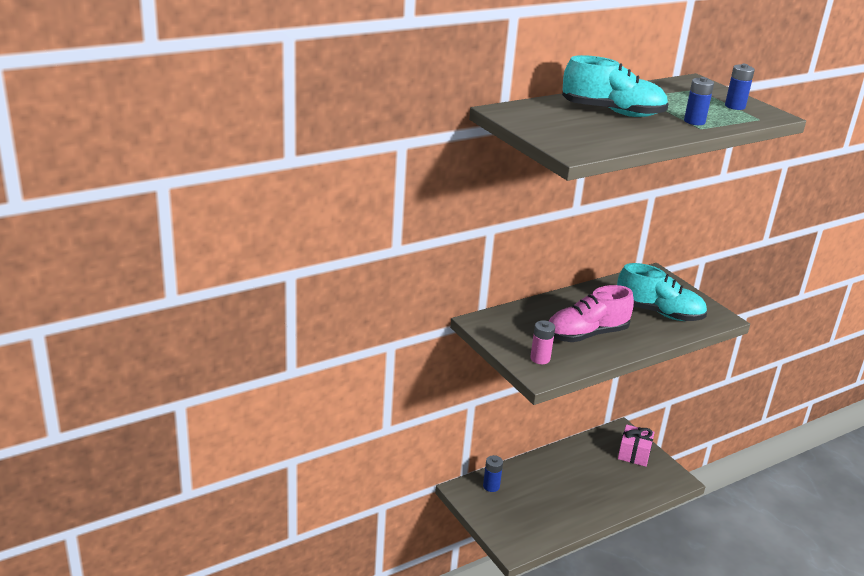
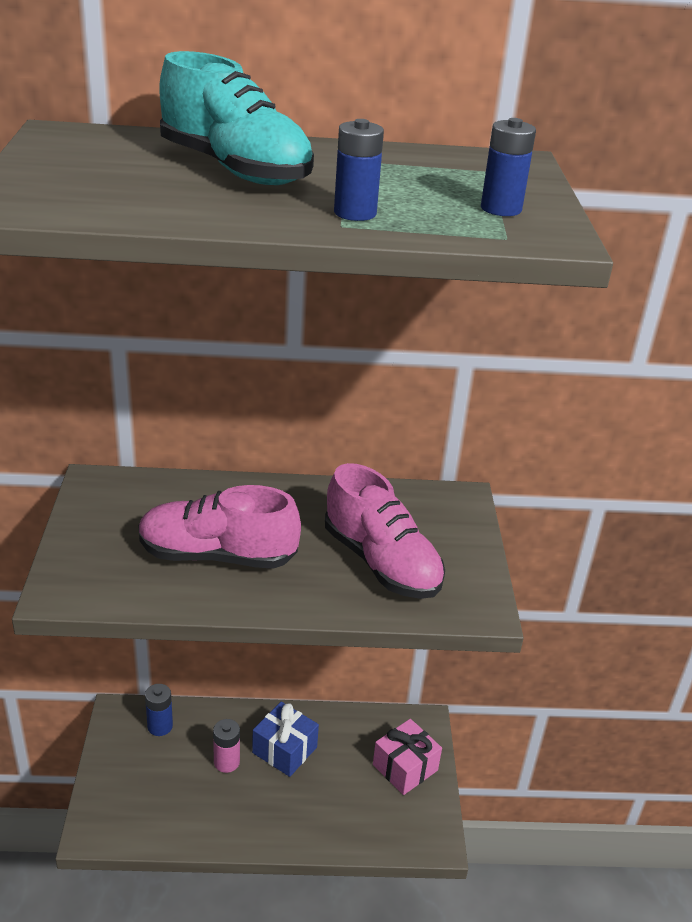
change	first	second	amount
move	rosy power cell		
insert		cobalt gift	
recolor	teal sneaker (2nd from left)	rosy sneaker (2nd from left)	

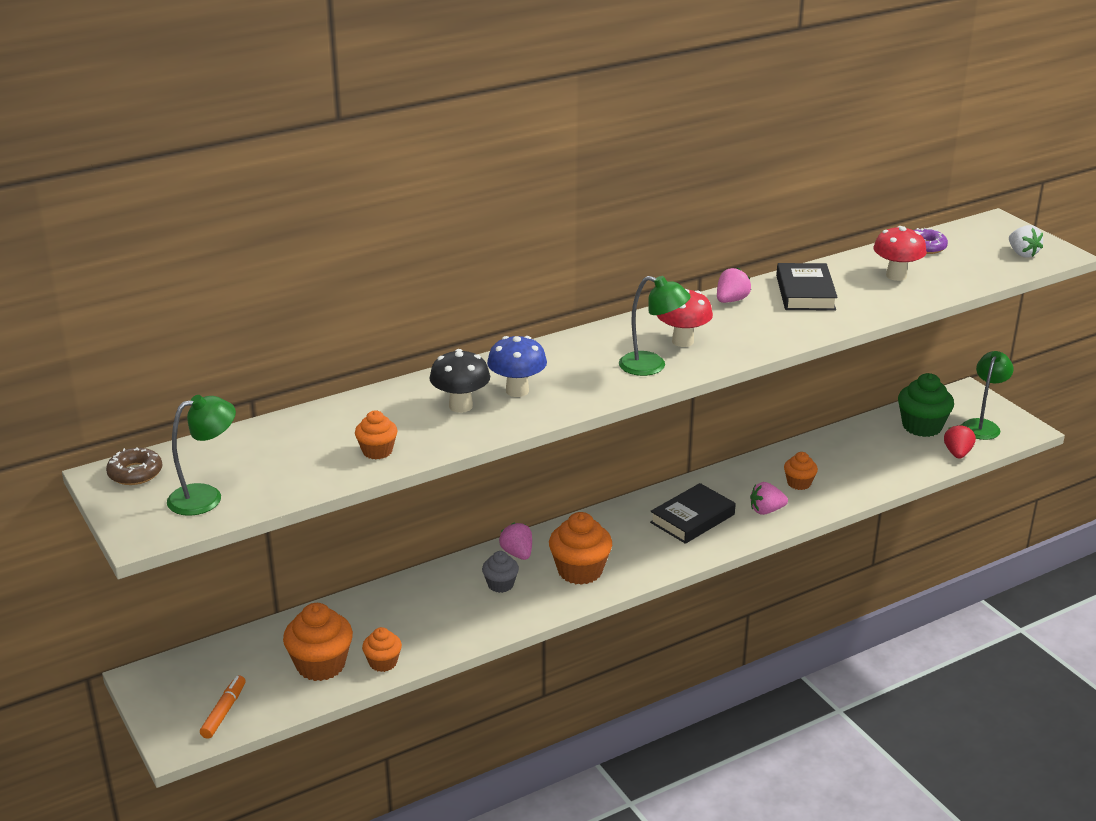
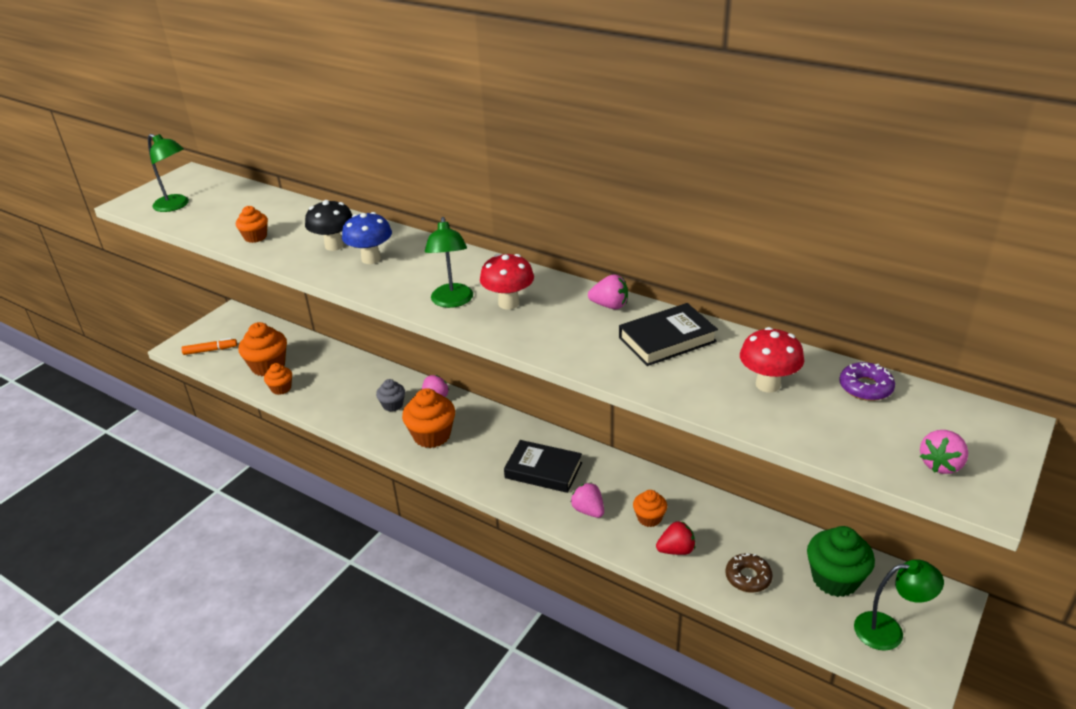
change	first	second	amount
move	crimson toy strawberry		
move	brown glazed donut		
recolor	pure white toy strawberry	rosy toy strawberry (4th from left)	

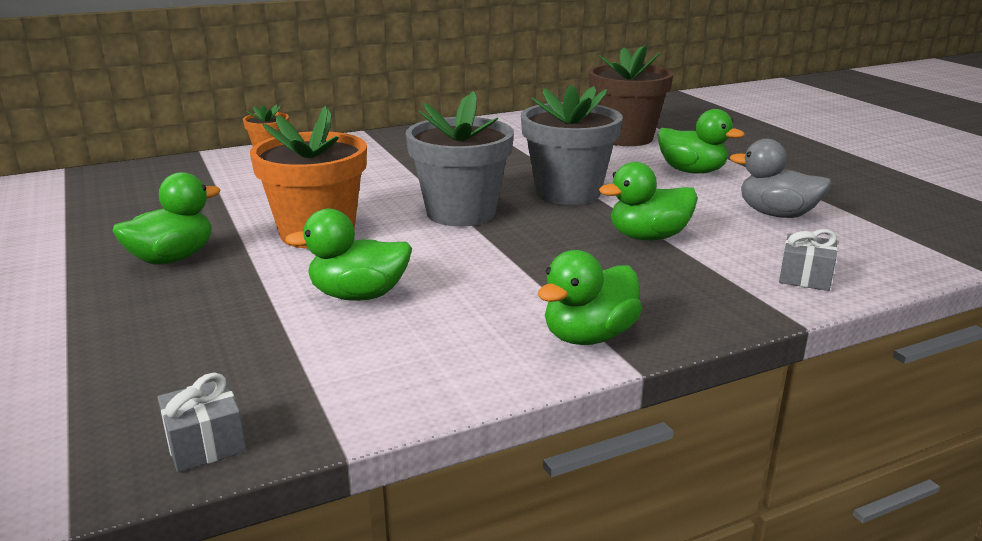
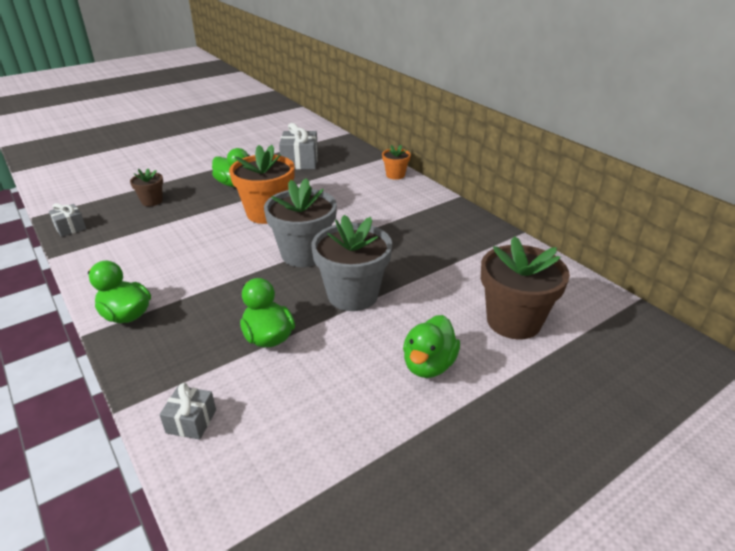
change	first	second	amount
insert		brown potted plant (1st from left)	
insert		grey gift (3rd from left)	
delete	green toy duck (2nd from left)		
delete	grey toy duck		

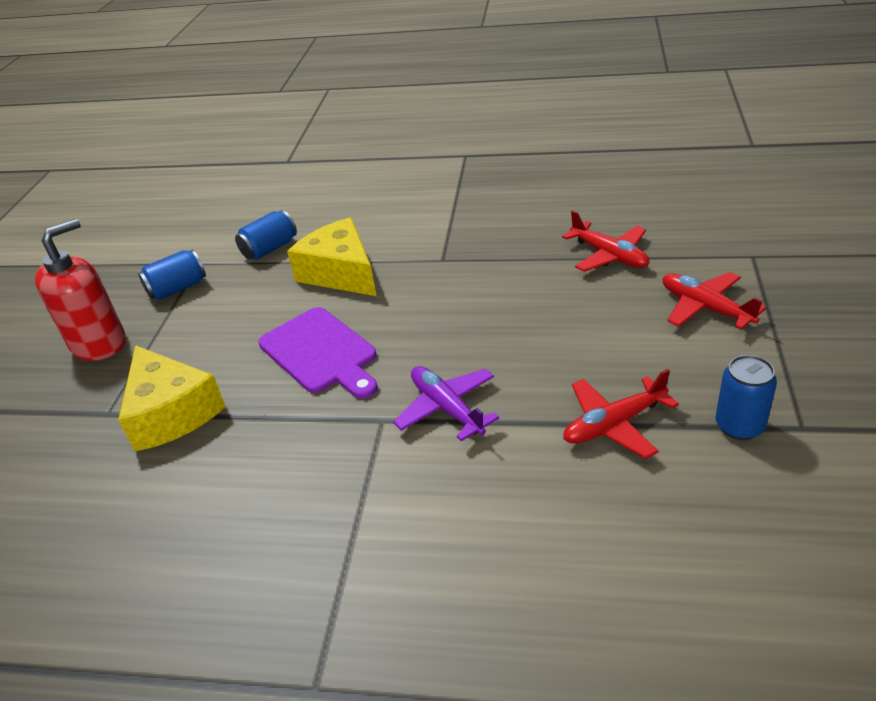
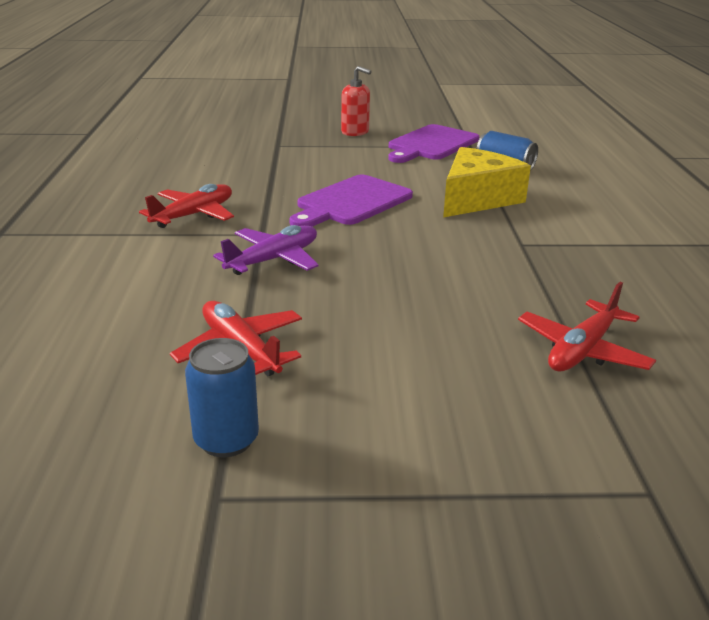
change	first	second	amount
move	crimson aeroplane (3rd from left in the first image)	crimson aeroplane (1st from left)	
resize	crimson pump bottle		x0.62
replace	cobalt can (1st from left)	purple bread board (2nd from left)	
delete	golden piece of cheese (1st from left)		

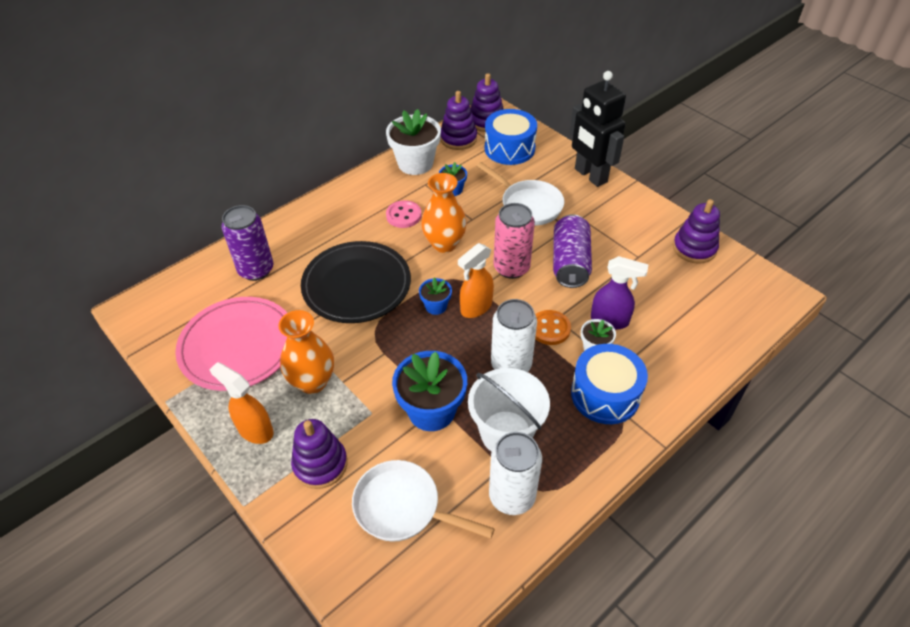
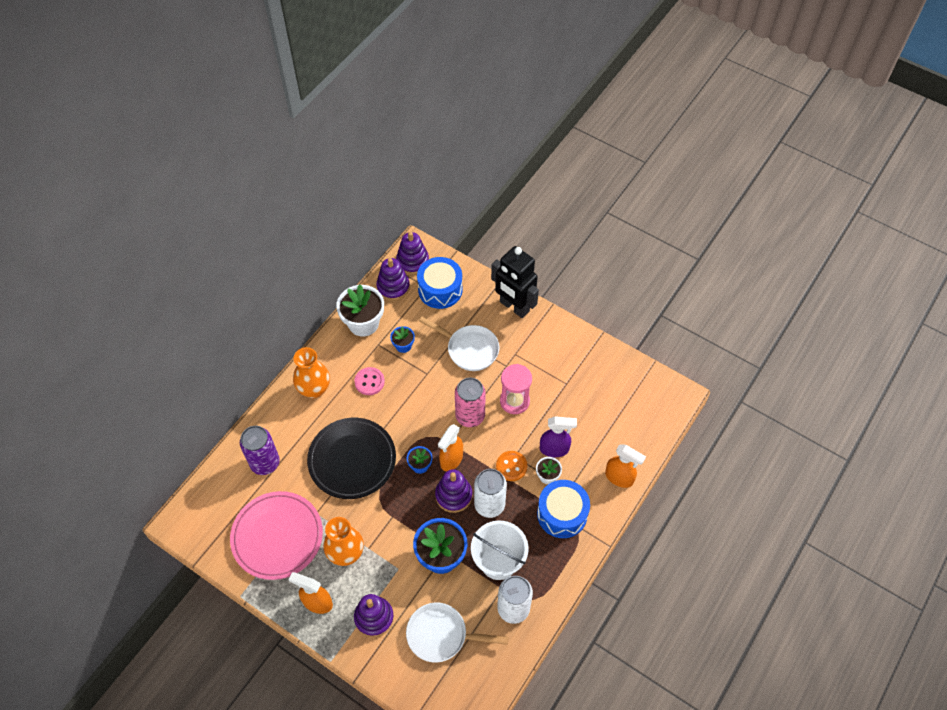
change	first	second	amount
move	bright orange flower vase (2nd from left in the first image)	bright orange flower vase (1st from left)	
move	purple ring stacker (4th from left)		
replace	purple can (2nd from left)	rosy sand timer	
insert		bright orange sprayer (3rd from left)	

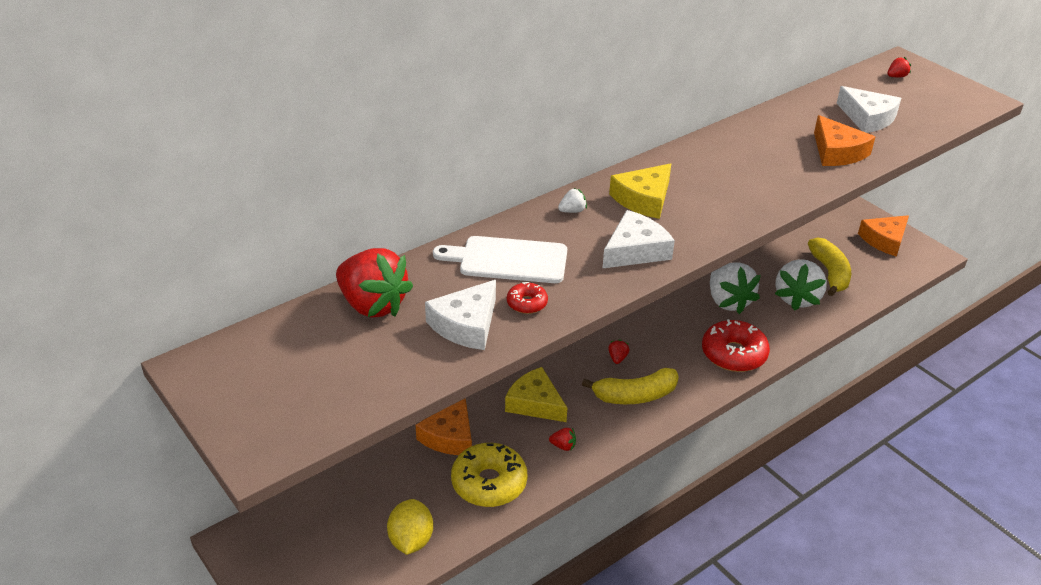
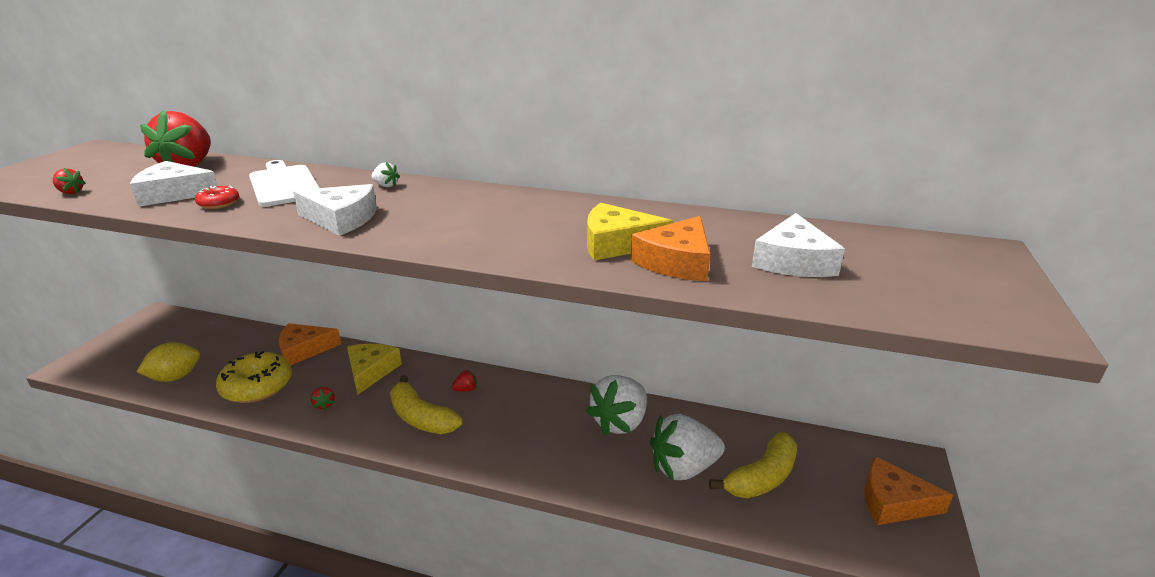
change	first	second	amount
move	crimson toy strawberry (4th from left in the first image)	crimson toy strawberry (1st from left)	
move	golden piece of cheese (2nd from left)		
delete	crimson glazed donut (2nd from left)		

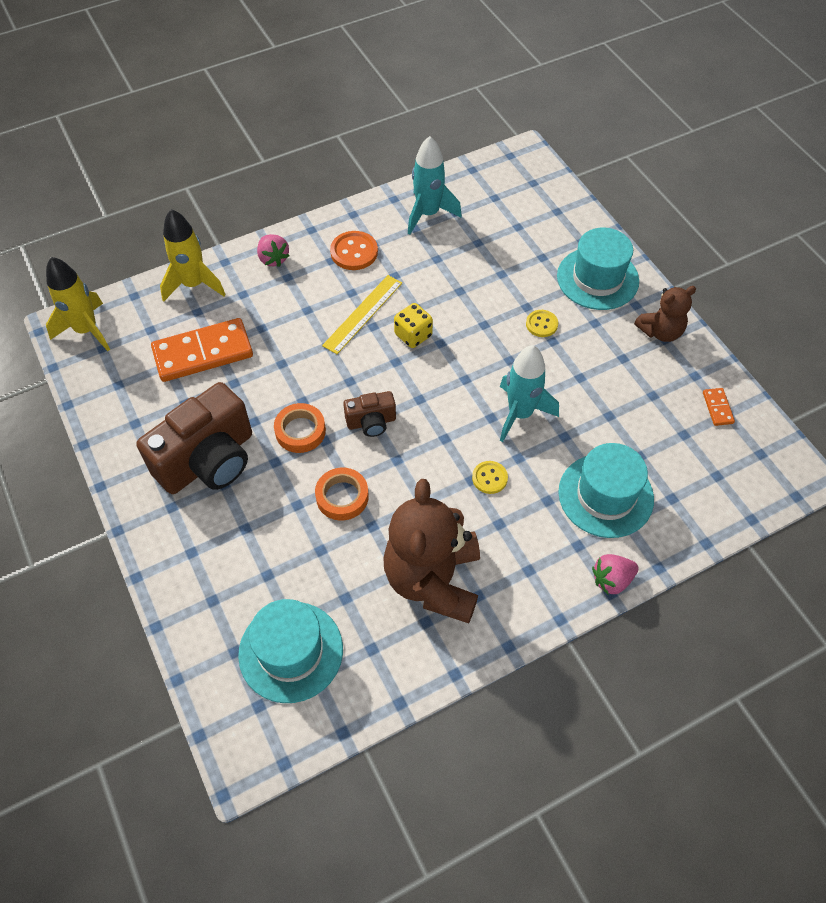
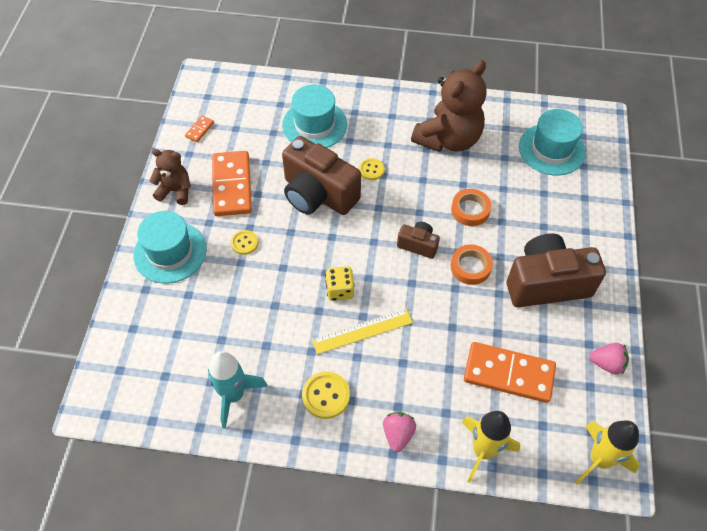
change	first	second	amount
insert		bright orange domino piece (2nd from left)	
replace	teal spaceship (2nd from left)	brown compact camera (1st from left)	
recolor	bright orange sewing button	golden sewing button (2nd from left)	
move	rosy toy strawberry (2nd from left)		

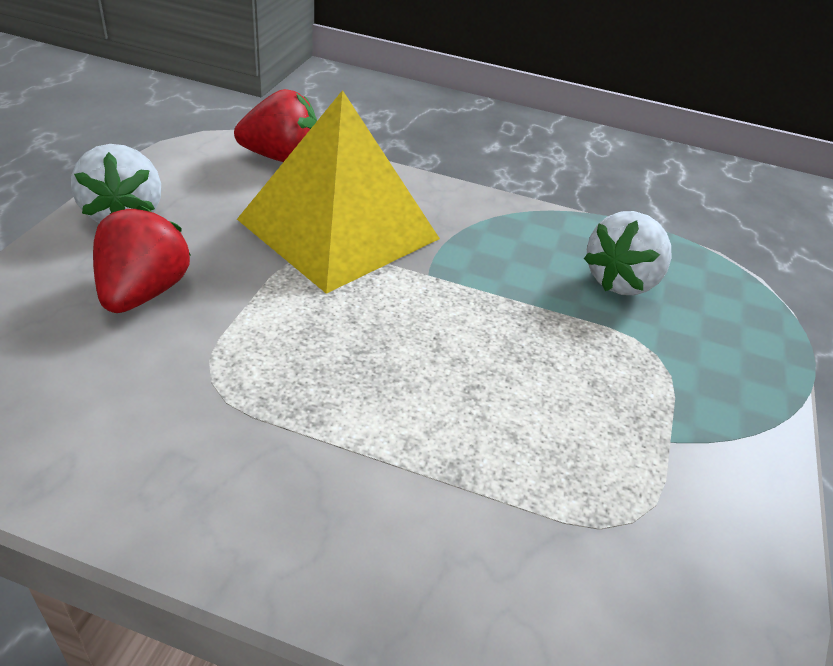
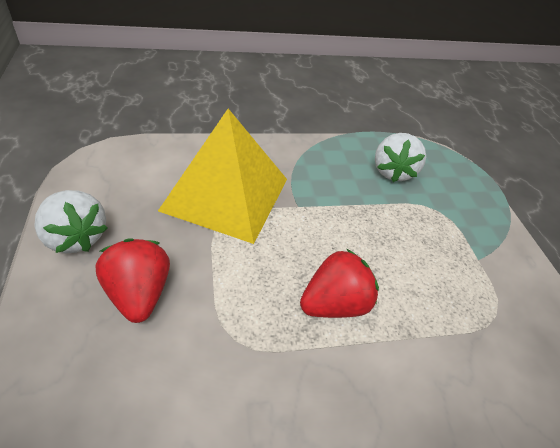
change	first	second	amount
move	crimson toy strawberry (2nd from left)		

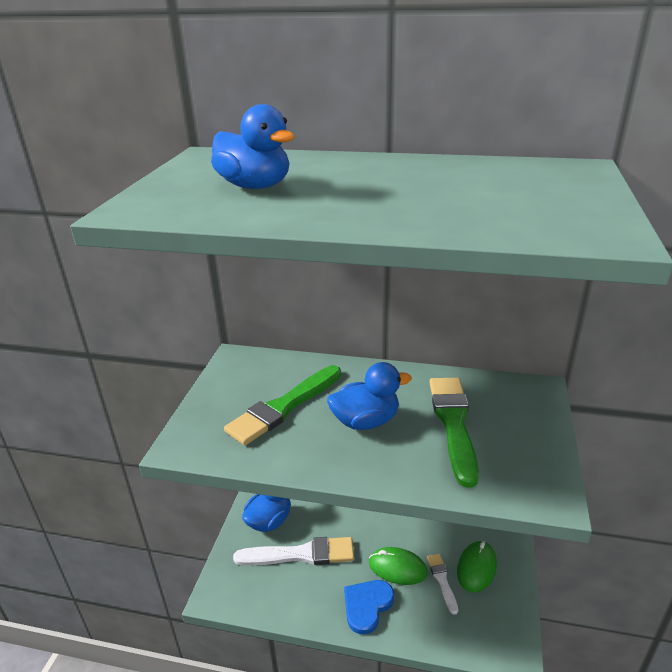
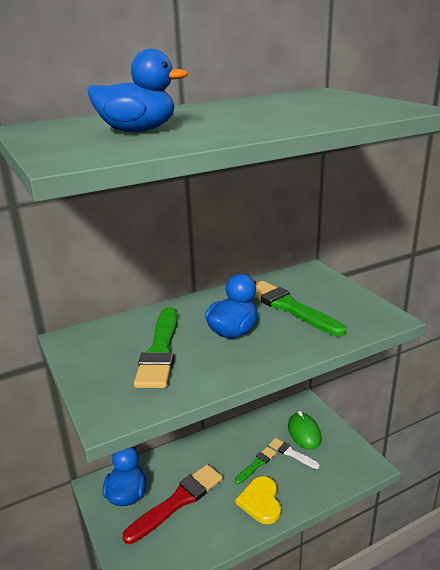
change	first	second	amount
recolor	pure white paintbrush (1st from left)	crimson paintbrush	
replace	green computer mouse (1st from left)	green paintbrush (2nd from left)	
recolor	cobalt heart shape	golden heart shape	

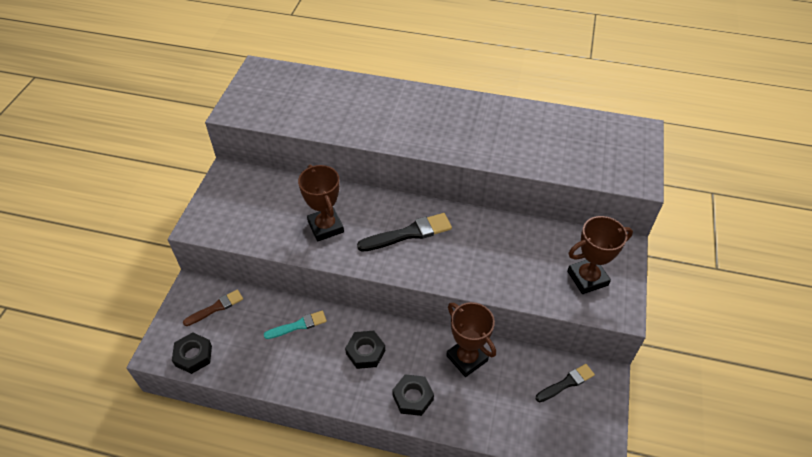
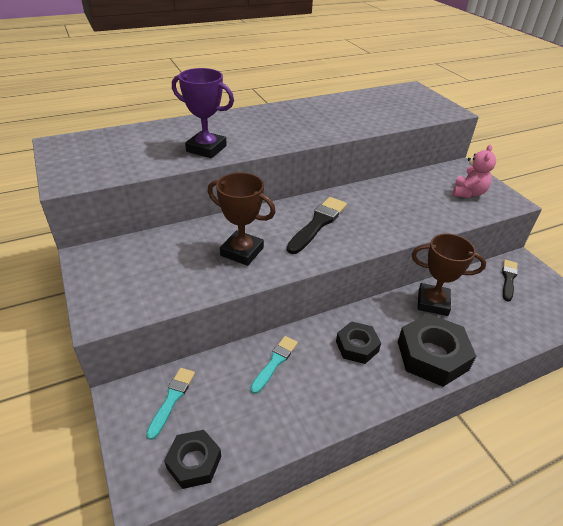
change	first	second	amount
recolor	brown paintbrush	teal paintbrush (1st from left)	
insert		purple award cup	
resize	ebony nut (3rd from left)		x1.64
replace	brown award cup (3rd from left)	rosy teddy bear	

